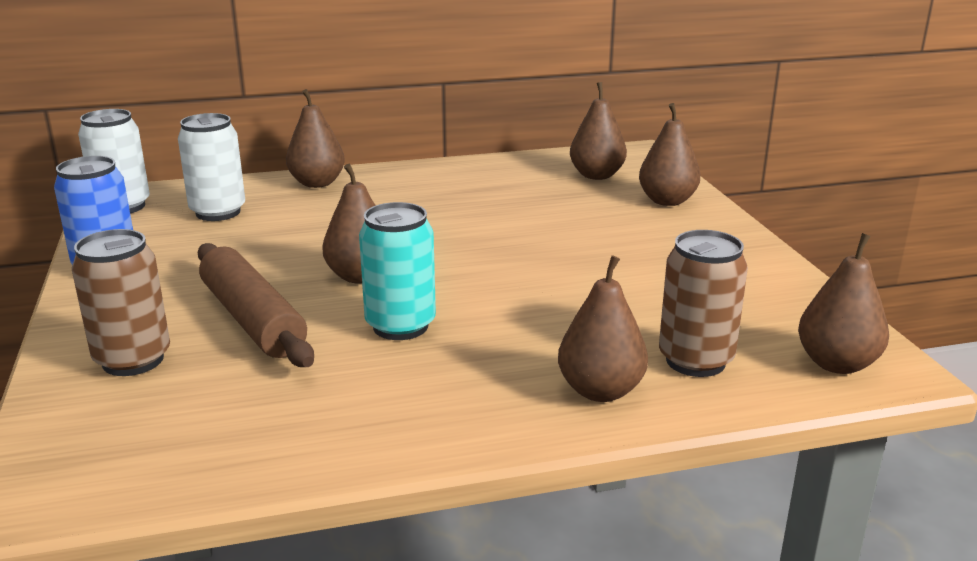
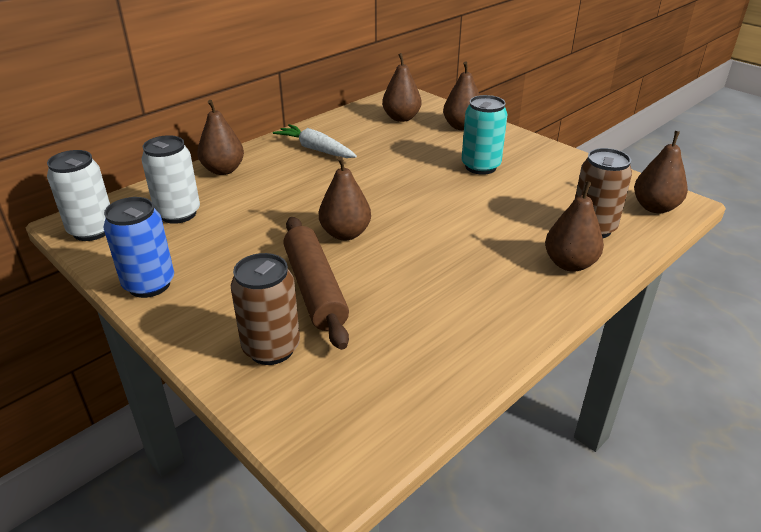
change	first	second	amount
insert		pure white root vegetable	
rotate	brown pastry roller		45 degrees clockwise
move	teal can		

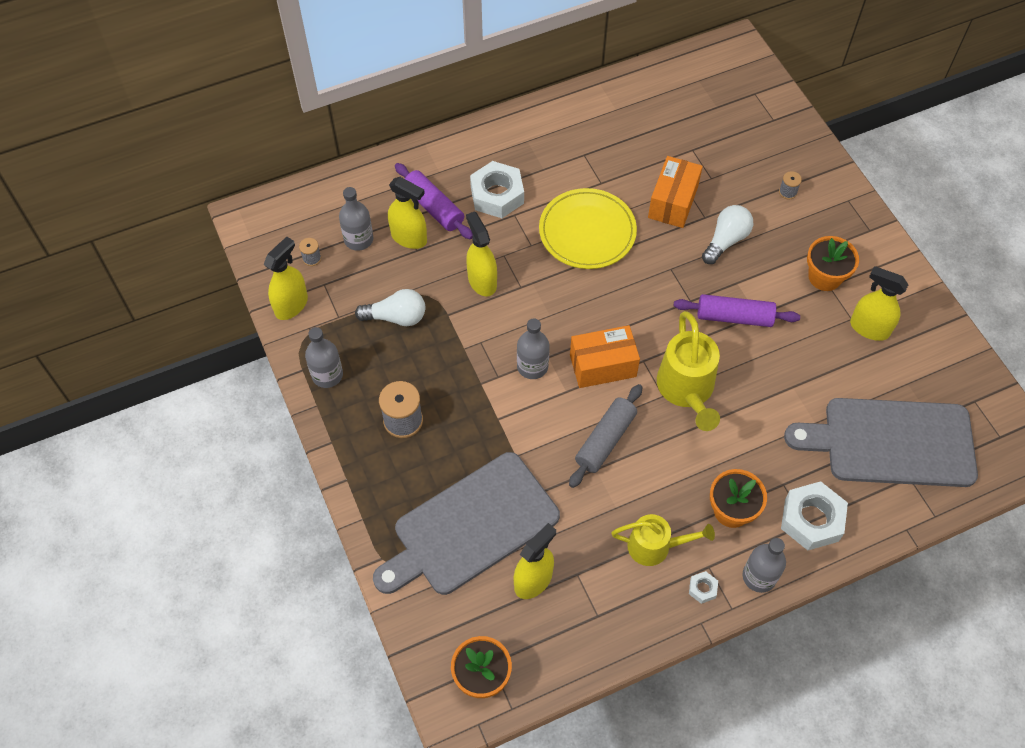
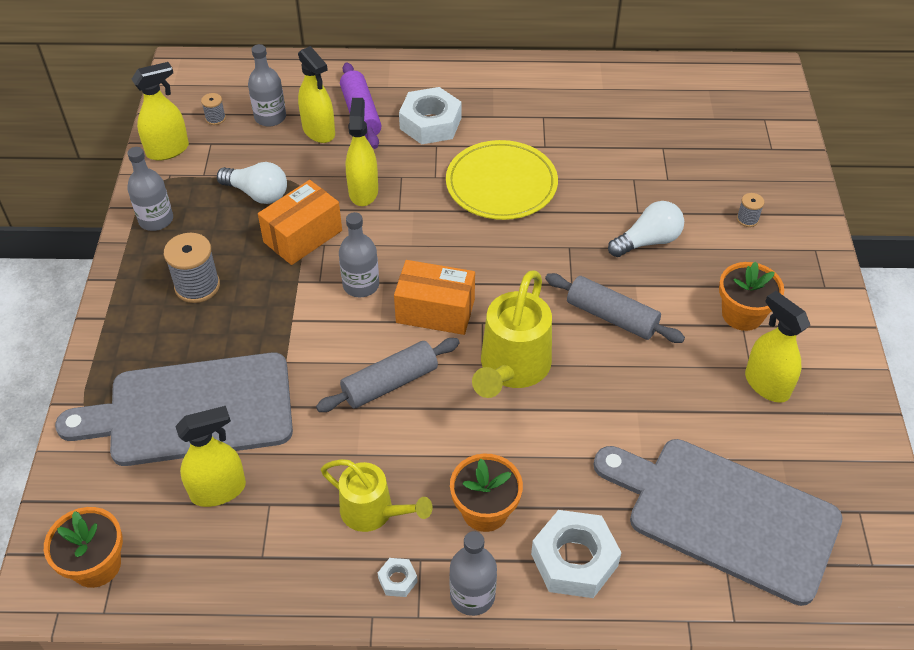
change	first	second	amount
move	bright orange package (2nd from left in the first image)	bright orange package (1st from left)	
recolor	purple pastry roller (2nd from left)	grey pastry roller (2nd from left)	

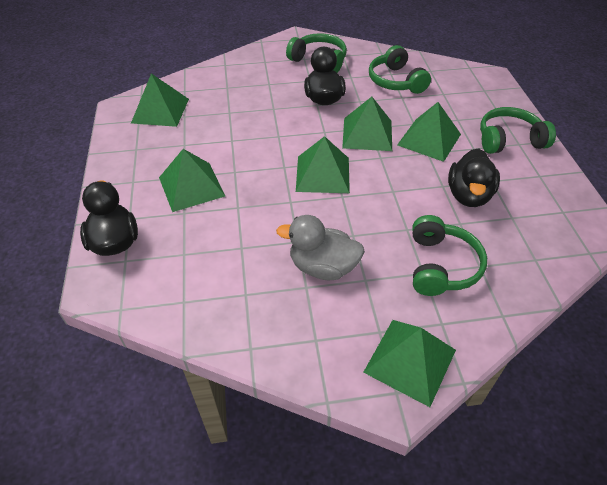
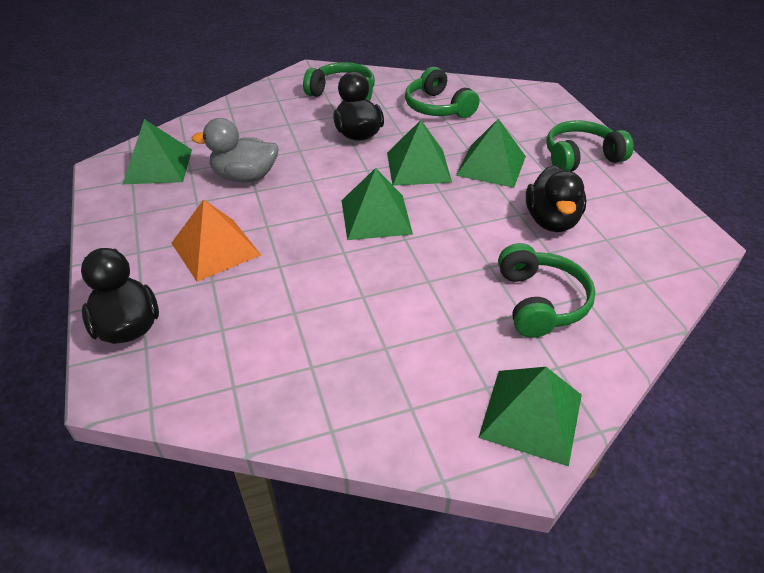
change	first	second	amount
recolor	green pyramid shape (2nd from left)	bright orange pyramid shape	
move	grey toy duck		

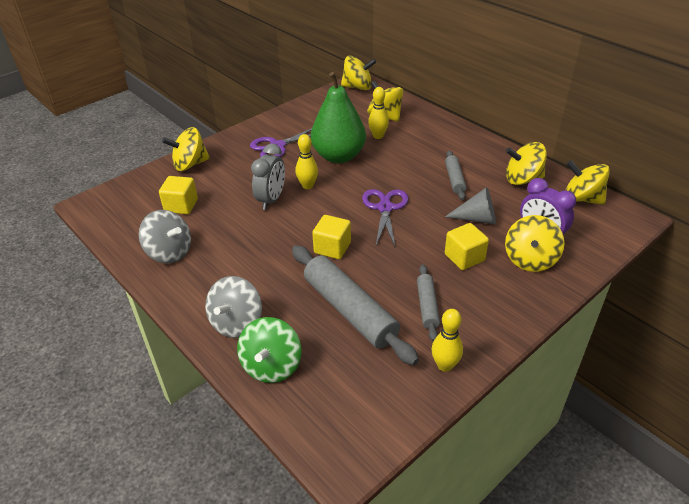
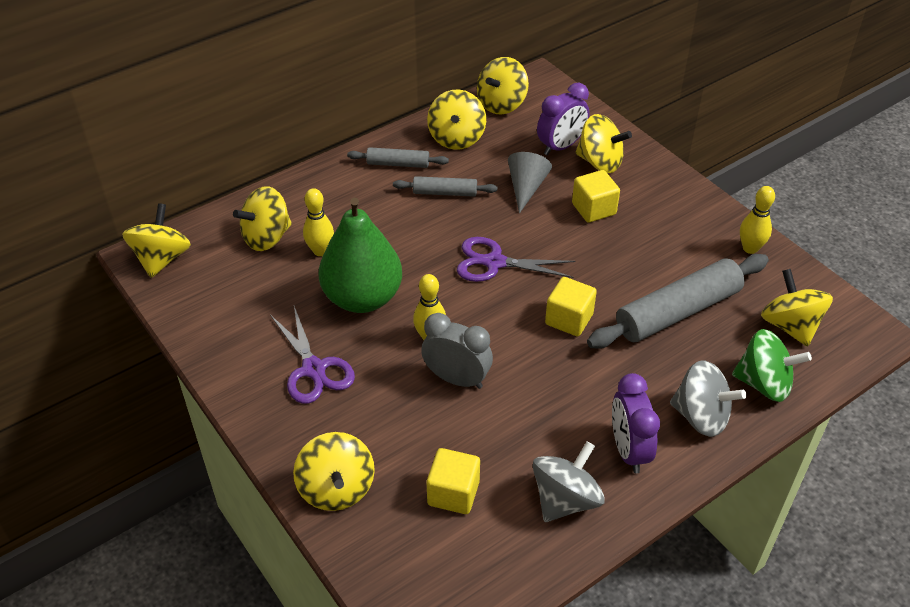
change	first	second	amount
move	grey pastry roller (2nd from left in the first image)	grey pastry roller (1st from left)	
insert		purple alarm clock (2nd from left)	
insert		golden toy top (7th from left)	

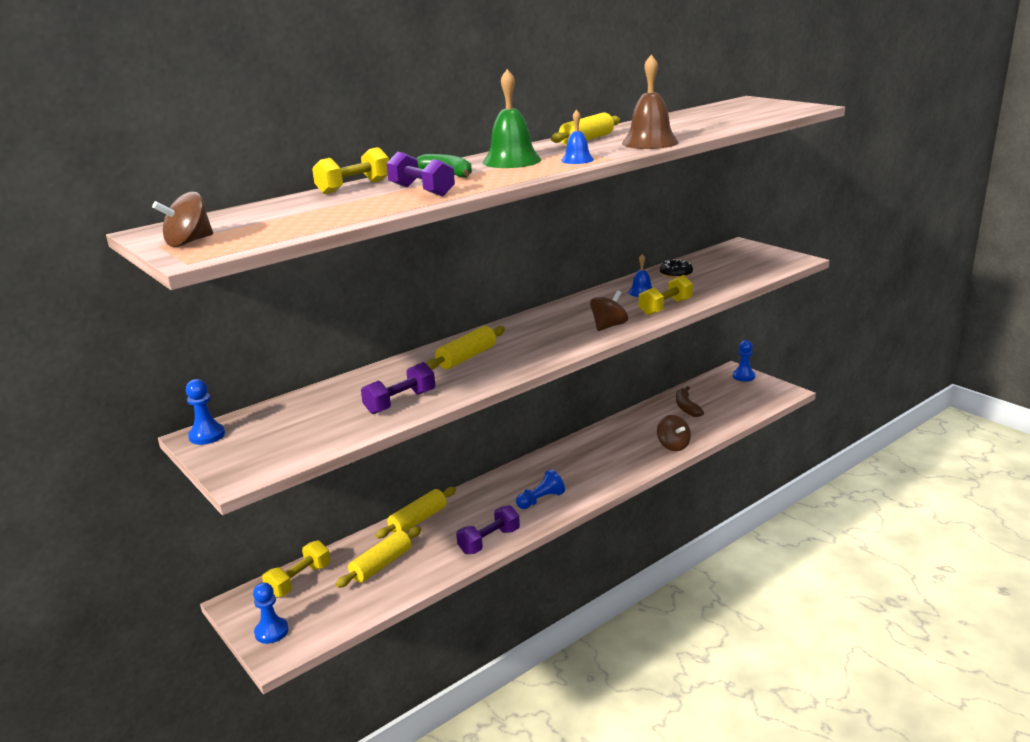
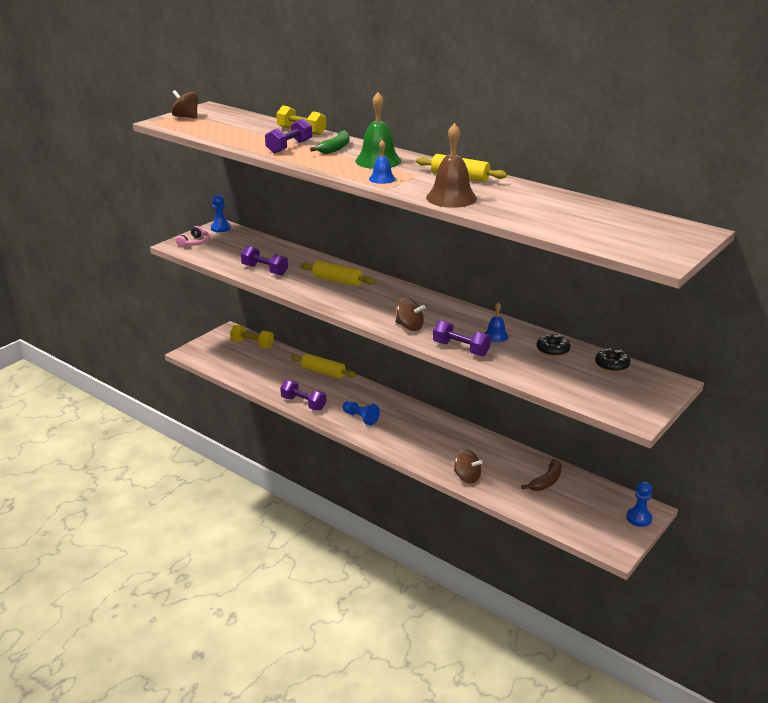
change	first	second	amount
insert		rosy headphones	
recolor	golden dumbbell (3rd from left)	purple dumbbell (4th from left)	
rotate	brown toy top (3rd from left)		105 degrees counterclockwise
rotate	brown banana		150 degrees clockwise
insert		ebony glazed donut (2nd from left)	
delete	cobalt pawn (2nd from left)		
delete	golden pastry roller (1st from left)		

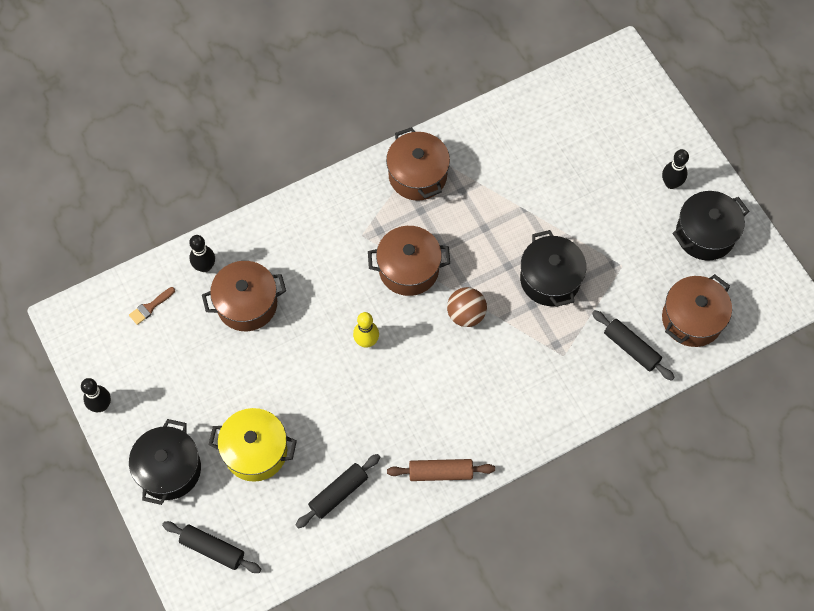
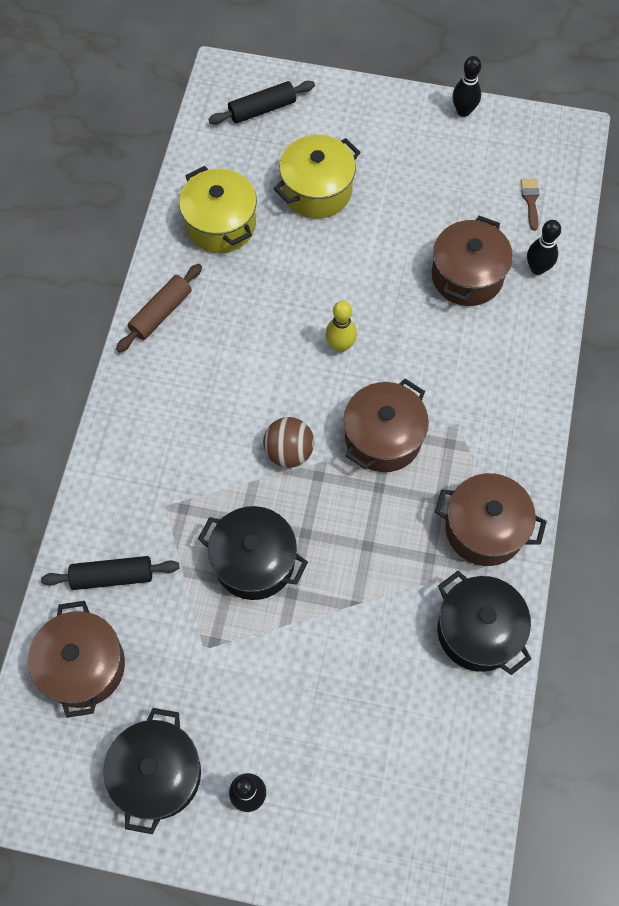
change	first	second	amount
replace	ebony pastry roller (2nd from left)	golden cooking pot (1st from left)	
move	ebony cooking pot (1st from left in the first image)	ebony cooking pot (3rd from left)	

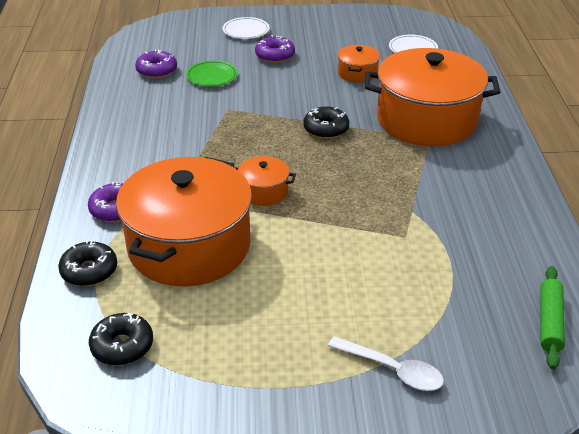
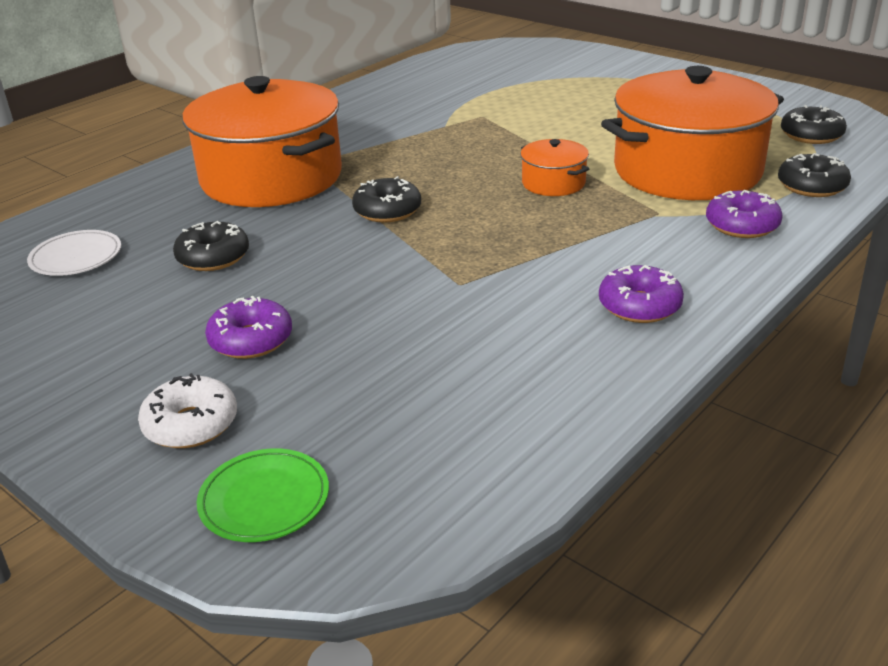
change	first	second	amount
replace	pure white dinner plate (1st from left)	pure white glazed donut	
replace	bright orange cooking pot (3rd from left)	ebony glazed donut (1st from left)	
move	green dinner plate		
move	purple glazed donut (2nd from left)		
delete	pure white teaspoon		
delete	green pastry roller		

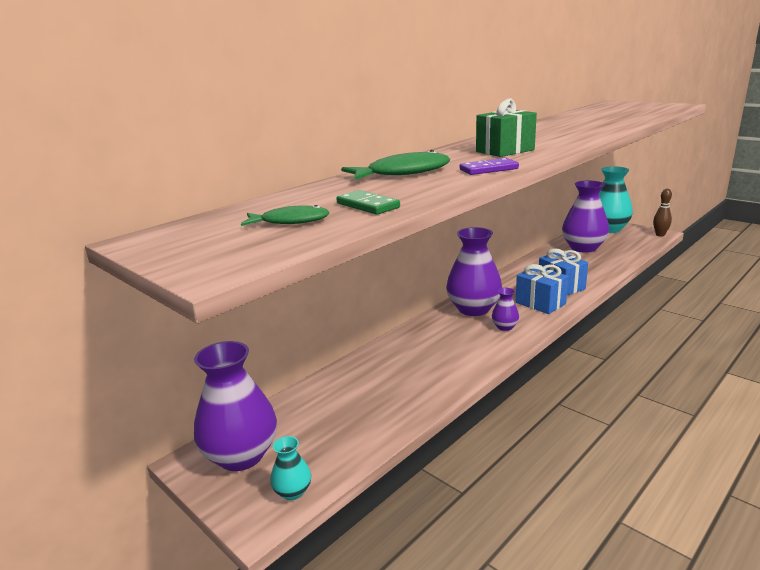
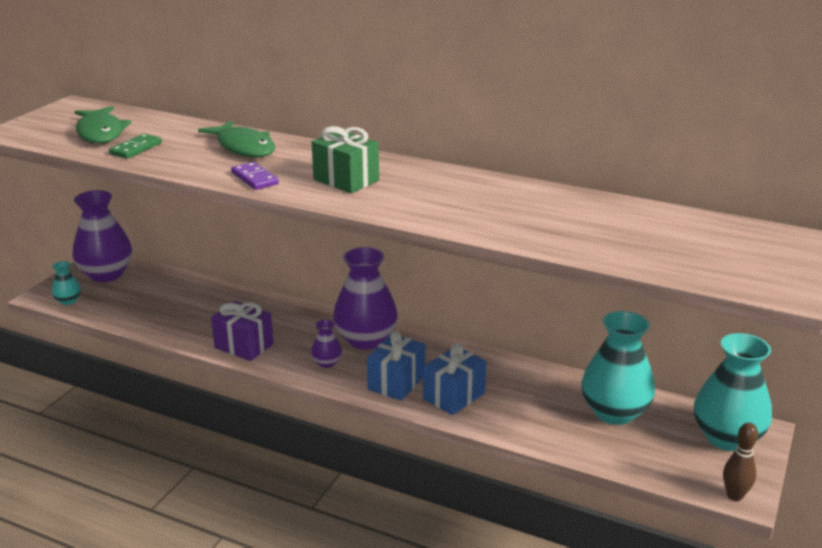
change	first	second	amount
resize	green fish figure (1st from left)		x1.63
insert		purple gift	
recolor	purple flower vase (4th from left)	teal flower vase (2nd from left)	

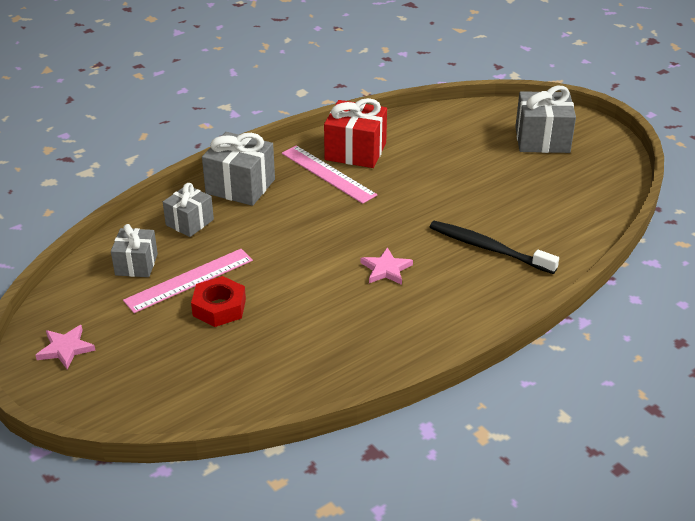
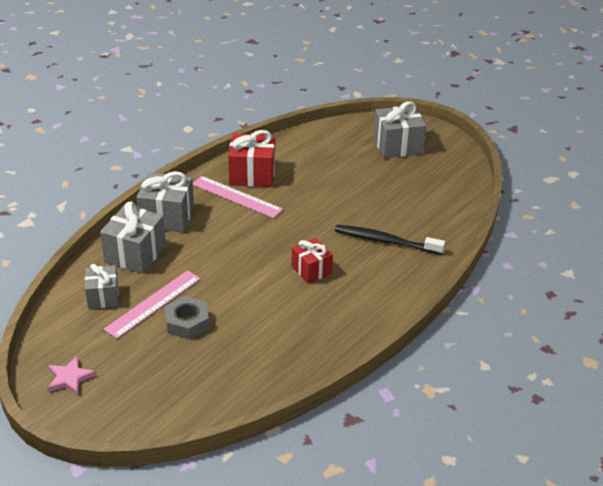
change	first	second	amount
resize	grey gift (2nd from left)		x1.56
recolor	crimson nut	grey nut	
replace	rosy star shape (2nd from left)	crimson gift (2nd from left)	

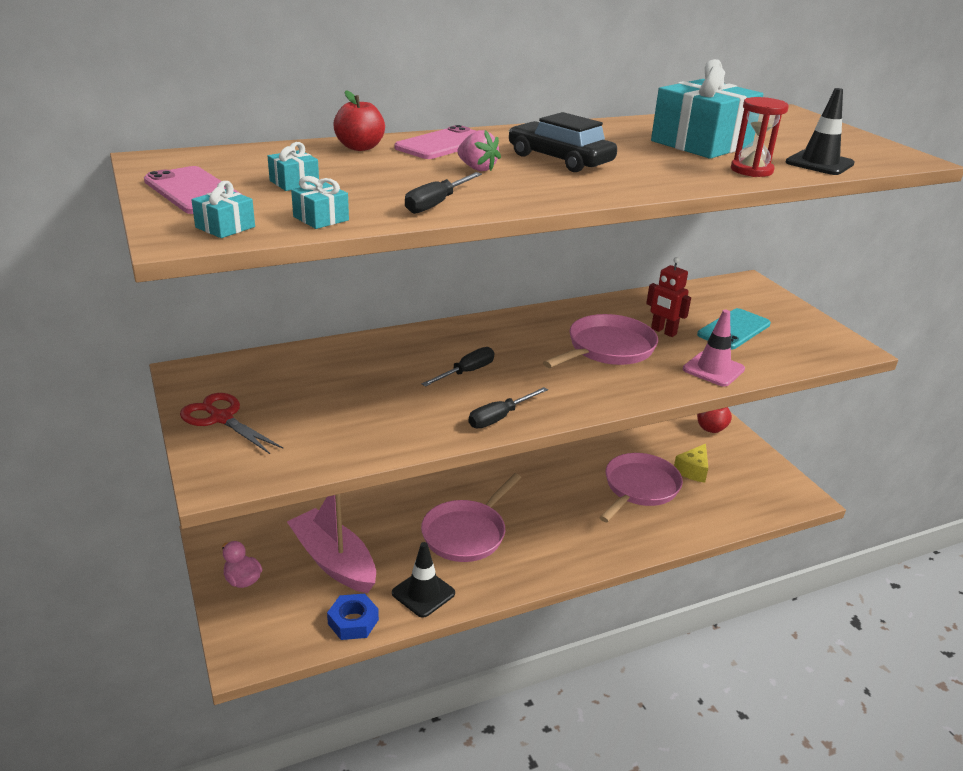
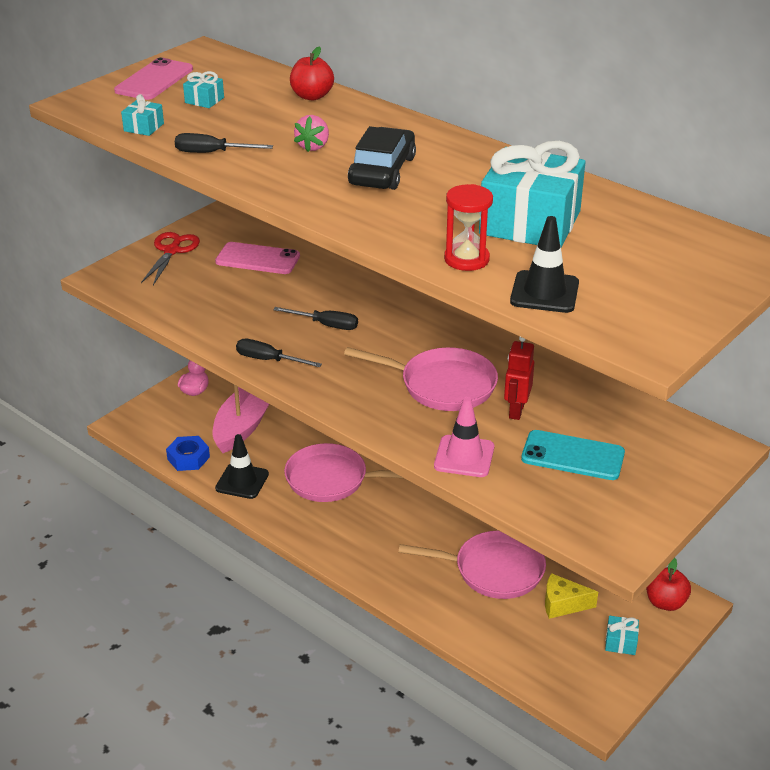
change	first	second	amount
move	rosy smartphone (2nd from left)		
move	teal gift (1st from left in the first image)	teal gift (4th from left)	

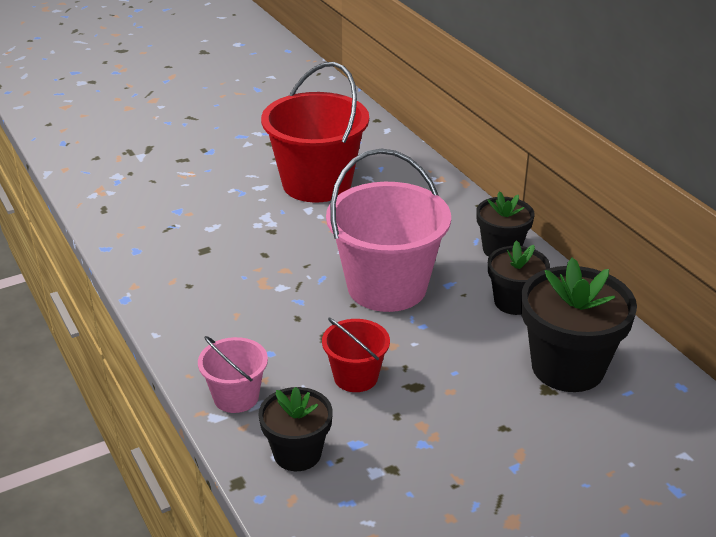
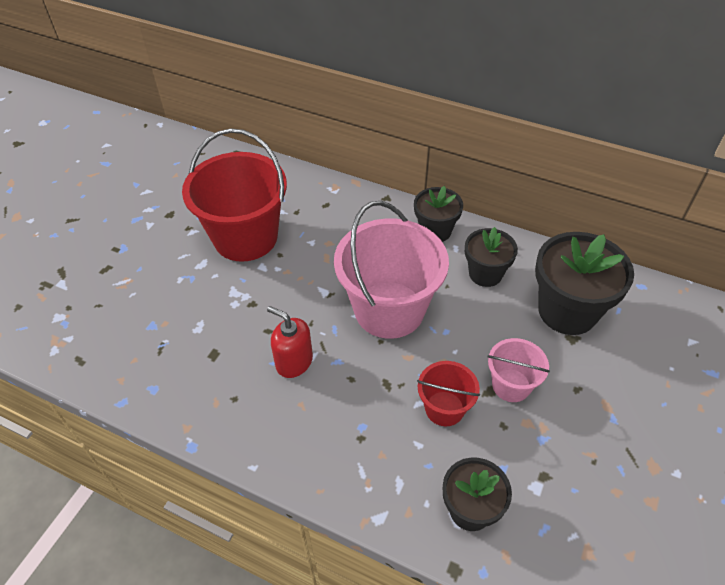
change	first	second	amount
insert		crimson pump bottle	
move	rosy bucket (1st from left in the first image)	rosy bucket (2nd from left)	

